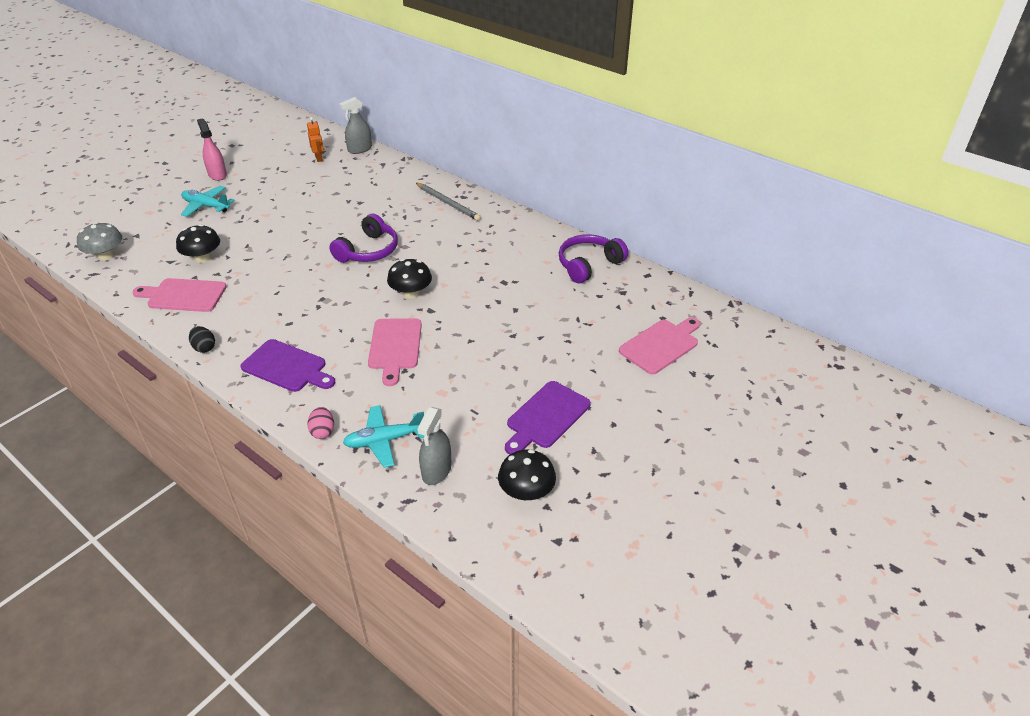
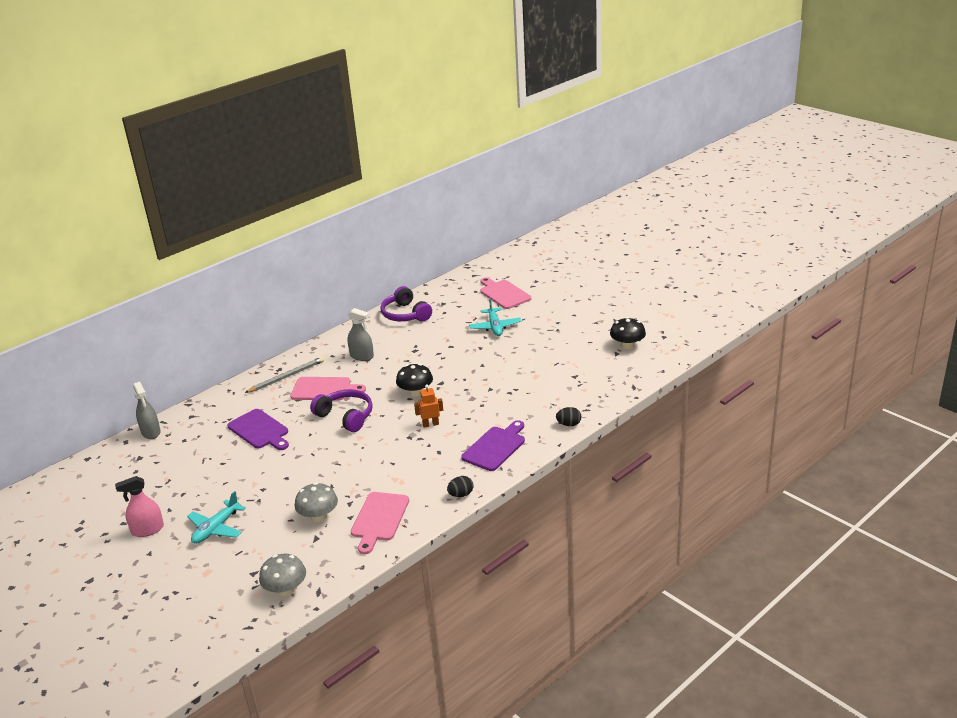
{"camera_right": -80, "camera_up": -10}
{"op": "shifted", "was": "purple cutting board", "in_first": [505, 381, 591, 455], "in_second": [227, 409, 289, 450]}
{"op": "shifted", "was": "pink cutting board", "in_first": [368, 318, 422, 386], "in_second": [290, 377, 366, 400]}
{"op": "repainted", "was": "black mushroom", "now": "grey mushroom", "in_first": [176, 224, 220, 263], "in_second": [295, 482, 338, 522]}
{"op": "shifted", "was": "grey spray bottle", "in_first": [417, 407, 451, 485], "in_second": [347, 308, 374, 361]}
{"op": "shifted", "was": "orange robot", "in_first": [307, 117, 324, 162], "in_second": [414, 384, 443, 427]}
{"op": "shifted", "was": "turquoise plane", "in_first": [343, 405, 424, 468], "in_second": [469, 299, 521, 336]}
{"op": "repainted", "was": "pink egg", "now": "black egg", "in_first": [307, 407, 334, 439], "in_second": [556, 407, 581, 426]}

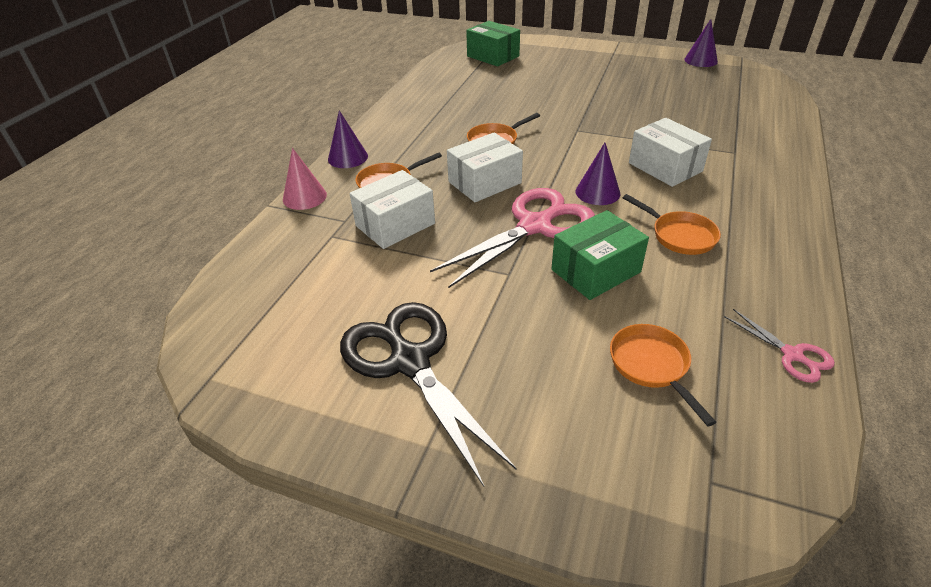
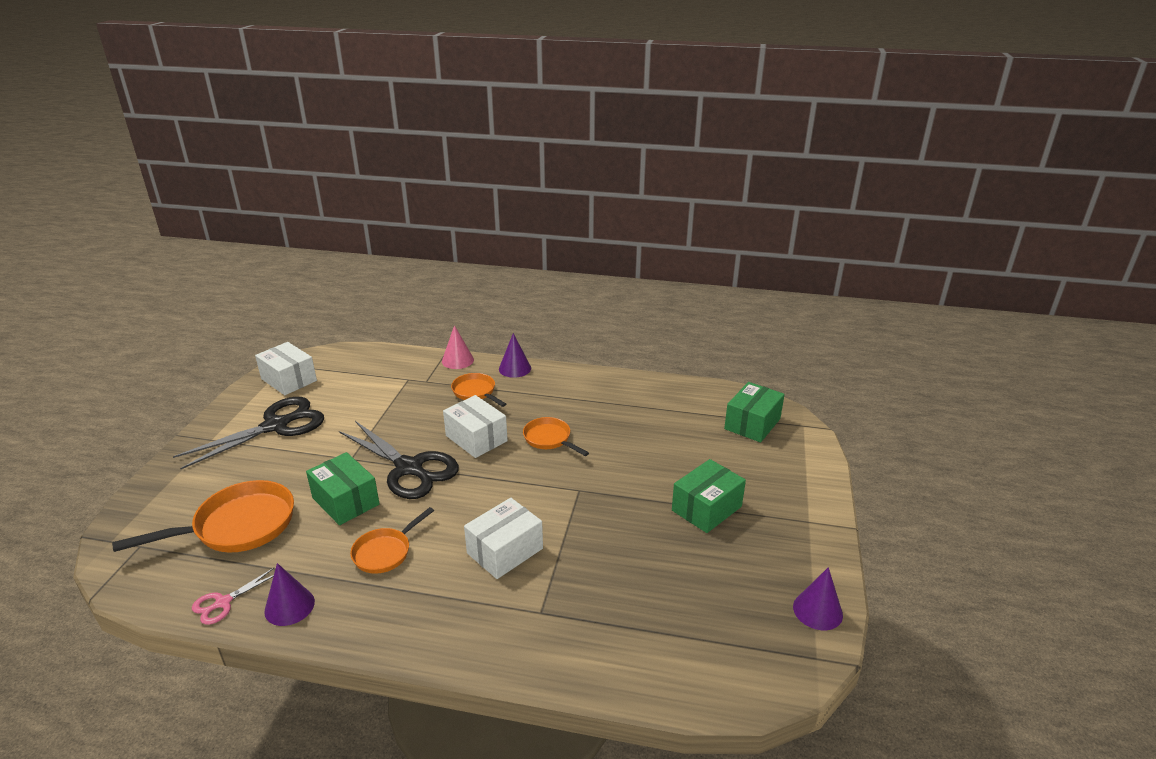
{"camera_right": 80, "camera_up": -10}
{"op": "scaled", "was": "orange pan", "in_first": [610, 324, 716, 426], "in_second": [112, 480, 294, 553], "ratio": 1.74}
{"op": "shifted", "was": "white box", "in_first": [350, 170, 435, 249], "in_second": [255, 342, 317, 395]}
{"op": "shifted", "was": "purple cone", "in_first": [576, 143, 620, 205], "in_second": [264, 563, 315, 626]}
{"op": "repainted", "was": "pink scissors", "now": "black scissors", "in_first": [430, 188, 595, 288], "in_second": [339, 421, 459, 499]}
{"op": "new", "now": "green box", "in_second": [672, 459, 746, 533]}

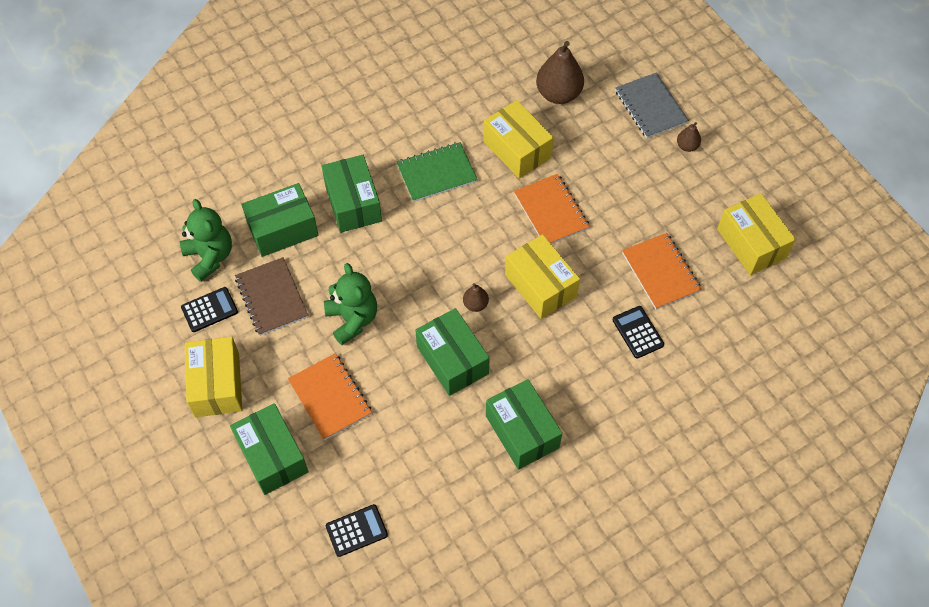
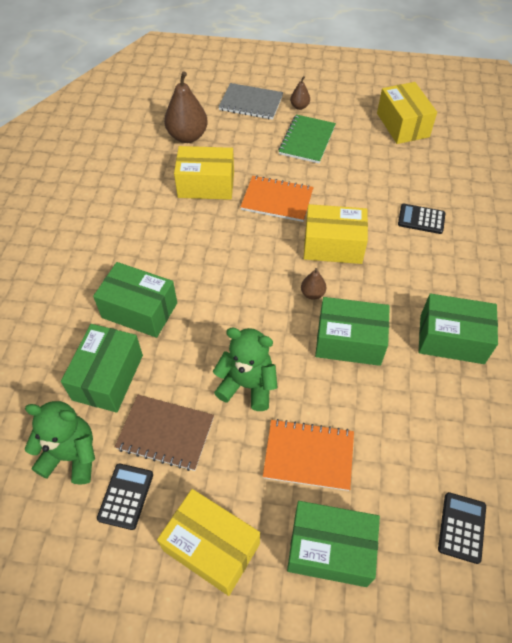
{"camera_right": -50, "camera_up": -5}
{"op": "shifted", "was": "green notebook", "in_first": [396, 142, 478, 202], "in_second": [278, 114, 336, 163]}
{"op": "rotated", "was": "yellow box", "in_first": [717, 193, 796, 275], "in_second": [377, 82, 437, 144], "clockwise": 60}
{"op": "gone", "was": "orange notebook", "in_first": [622, 233, 702, 309]}

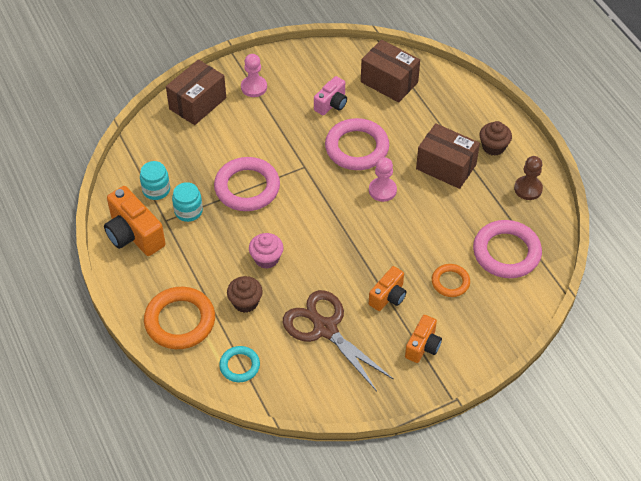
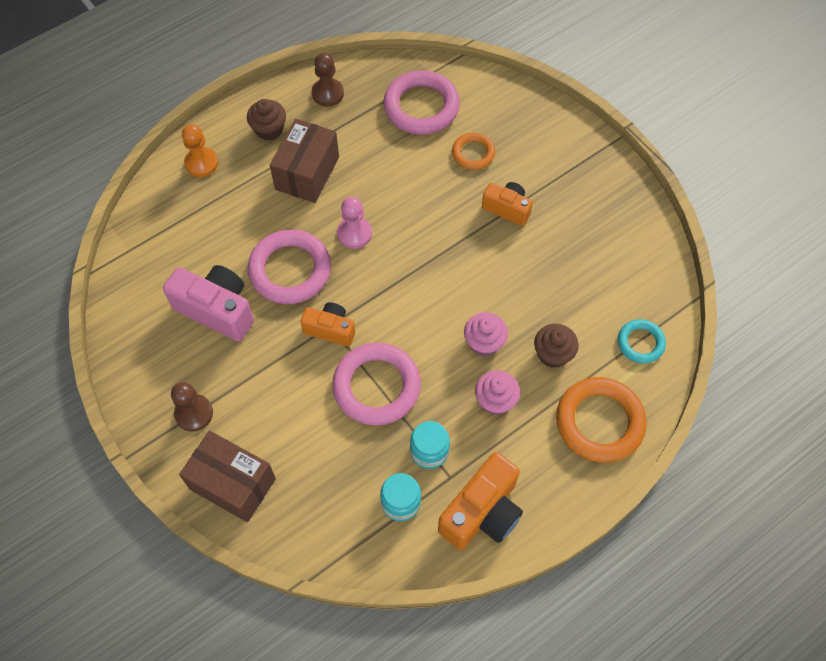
{"camera_right": -100, "camera_up": 10}
{"op": "scaled", "was": "pink camera", "in_first": [314, 76, 347, 115], "in_second": [163, 265, 254, 342], "ratio": 1.64}
{"op": "repainted", "was": "pink pawn", "now": "brown pawn", "in_first": [241, 54, 267, 97], "in_second": [171, 382, 213, 432]}
{"op": "new", "now": "orange pawn", "in_second": [182, 124, 218, 177]}
{"op": "shifted", "was": "orange camera", "in_first": [405, 315, 442, 363], "in_second": [301, 302, 355, 346]}
{"op": "new", "now": "pink cupcake", "in_second": [475, 370, 520, 415]}
{"op": "gone", "was": "brown scissors", "in_first": [283, 290, 394, 391]}
{"op": "gone", "was": "brown box", "in_first": [361, 40, 420, 102]}

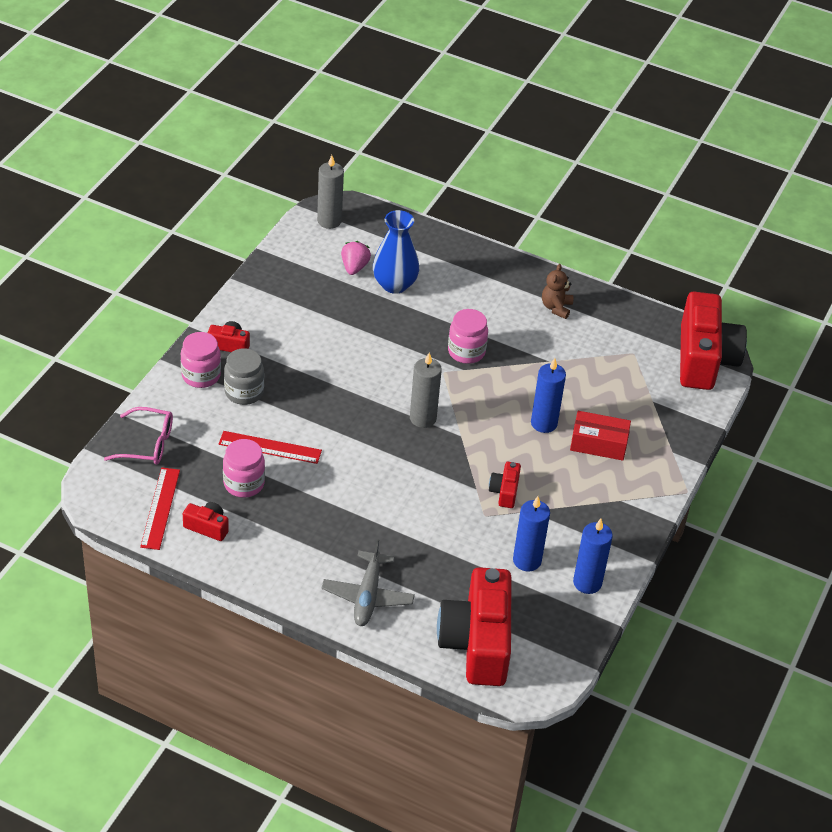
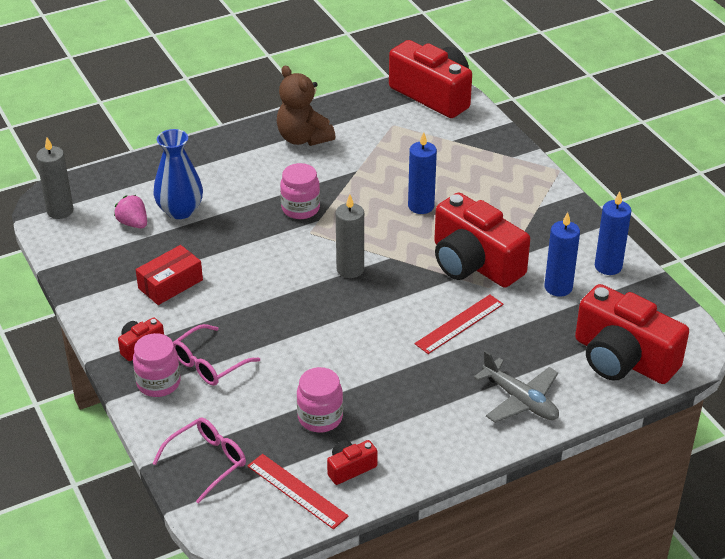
{"camera_right": -50, "camera_up": -5}
{"op": "shifted", "was": "red box", "in_first": [570, 411, 631, 461], "in_second": [136, 245, 203, 305]}
{"op": "swapped", "was": "grey jar", "now": "pink glasses", "in_first": [224, 348, 264, 405], "in_second": [173, 324, 260, 386]}
{"op": "scaled", "was": "brown teddy bear", "in_first": [542, 264, 573, 319], "in_second": [277, 66, 336, 146], "ratio": 1.68}
{"op": "shifted", "was": "red ruler", "in_first": [219, 431, 322, 464], "in_second": [415, 294, 504, 354]}
{"op": "scaled", "was": "red camera", "in_first": [489, 462, 521, 508], "in_second": [434, 193, 530, 288], "ratio": 2.32}

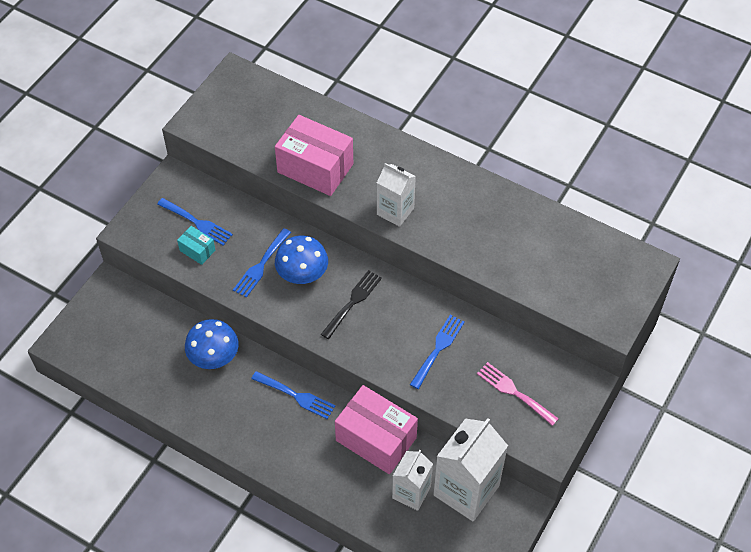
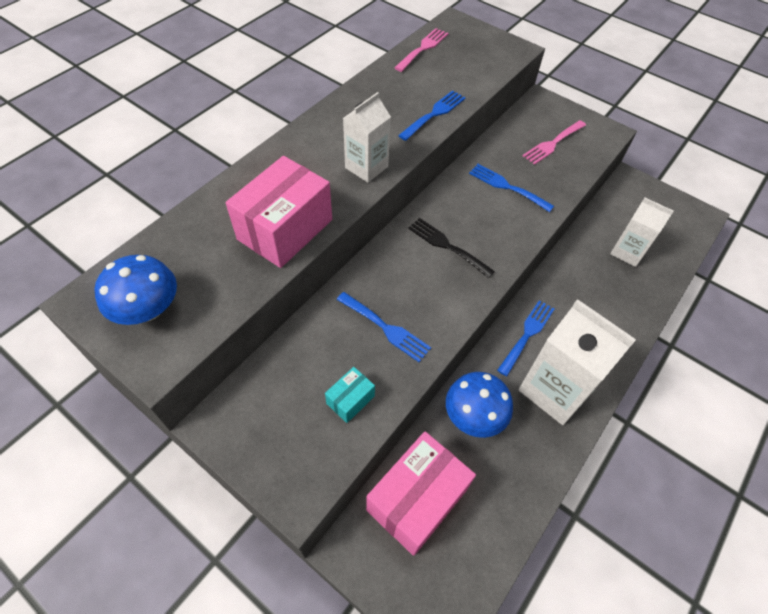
{"camera_right": -85, "camera_up": 0}
{"op": "shifted", "was": "blue mushroom", "in_first": [275, 235, 328, 284], "in_second": [94, 255, 177, 325]}
{"op": "shifted", "was": "pink box", "in_first": [335, 385, 418, 474], "in_second": [366, 431, 476, 556]}
{"op": "new", "now": "pink fork", "in_second": [395, 28, 448, 72]}
{"op": "shifted", "was": "blue fork", "in_first": [157, 198, 233, 245], "in_second": [398, 90, 466, 141]}
{"op": "shifted", "was": "white carton", "in_first": [433, 418, 508, 522], "in_second": [519, 299, 636, 425]}

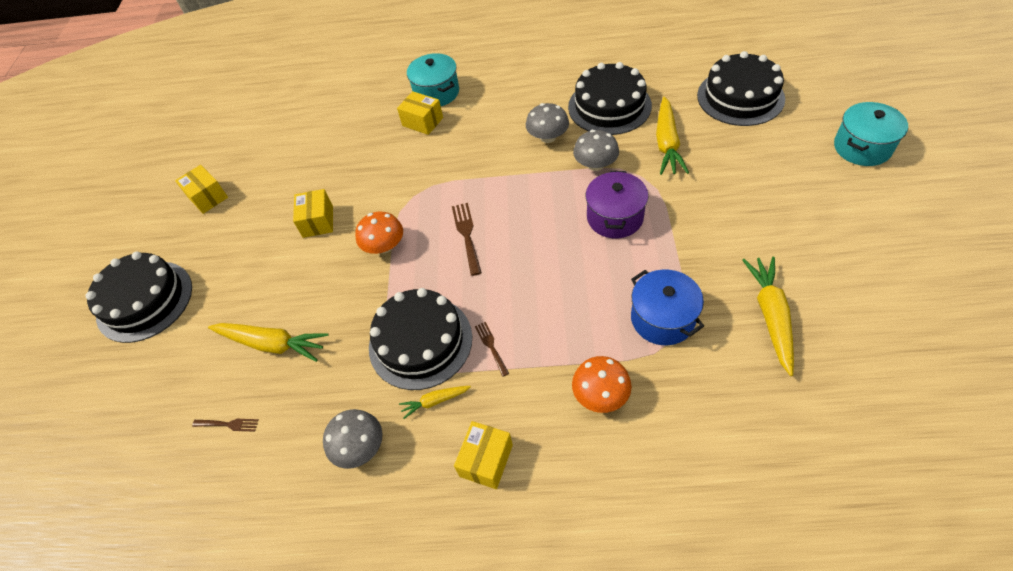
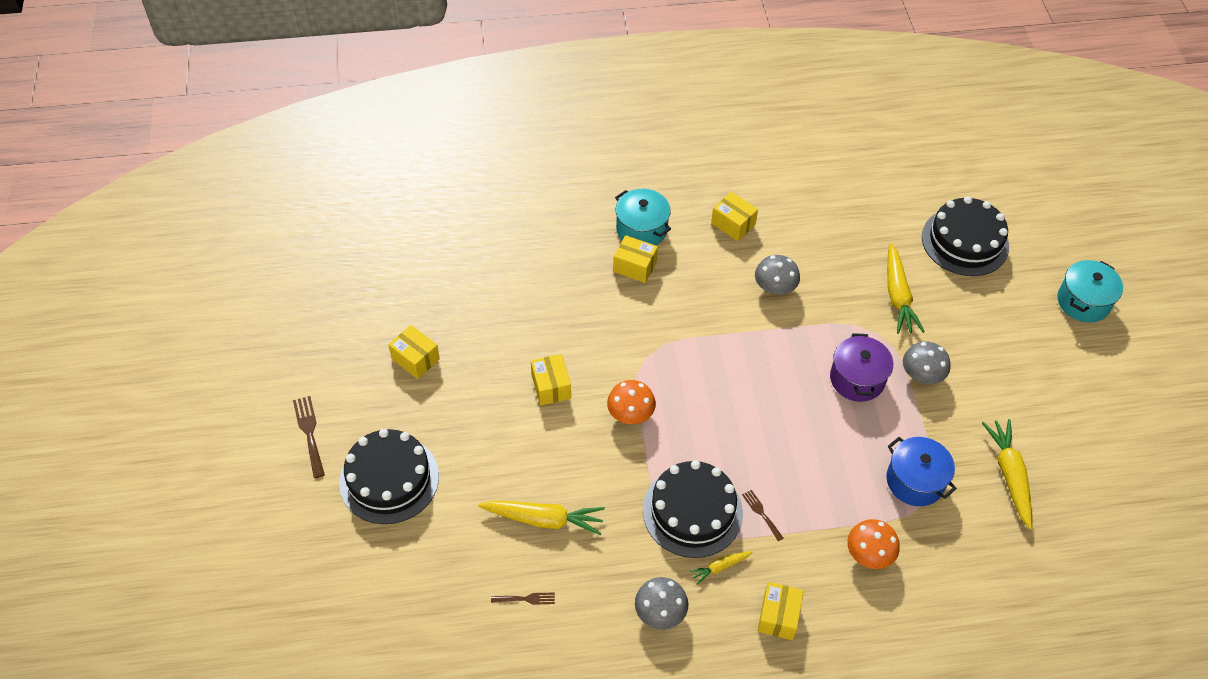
{"camera_right": -15, "camera_up": 0}
{"op": "shifted", "was": "brown fork", "in_first": [452, 203, 482, 276], "in_second": [293, 396, 325, 478]}
{"op": "new", "now": "yellow box", "in_second": [711, 192, 758, 241]}
{"op": "shifted", "was": "grey mushroom", "in_first": [573, 130, 619, 171], "in_second": [903, 341, 950, 384]}
{"op": "gone", "was": "black cake", "in_first": [568, 62, 652, 135]}

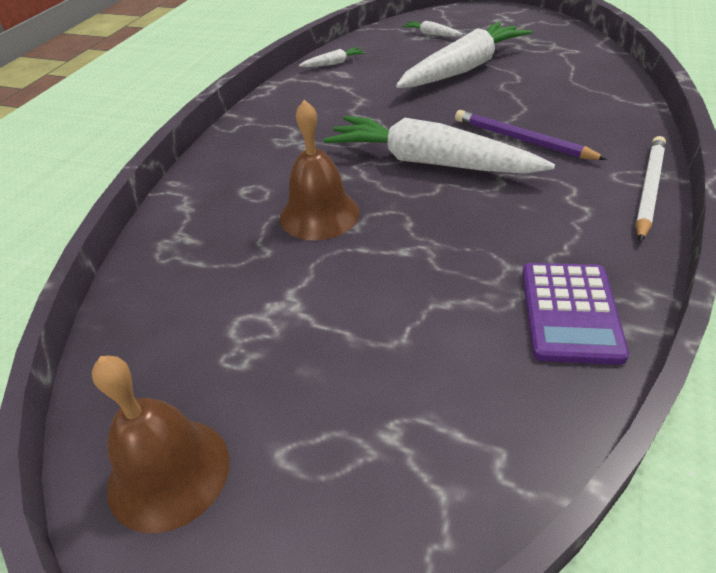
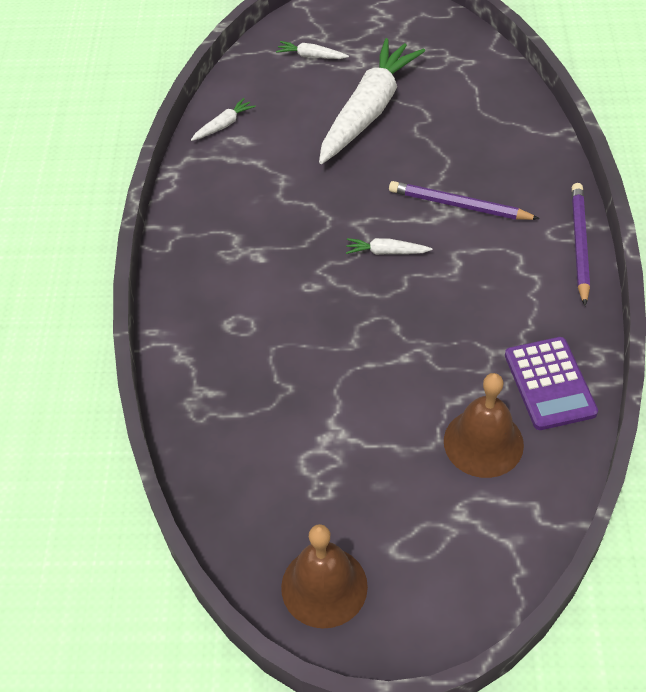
{"camera_right": -20, "camera_up": 10}
{"op": "scaled", "was": "white carrot", "in_first": [324, 116, 555, 174], "in_second": [346, 238, 433, 255], "ratio": 0.4}
{"op": "shifted", "was": "brown bell", "in_first": [280, 100, 360, 240], "in_second": [444, 373, 524, 478]}
{"op": "repainted", "was": "white pencil", "now": "purple pencil", "in_first": [636, 136, 666, 242], "in_second": [572, 183, 590, 306]}

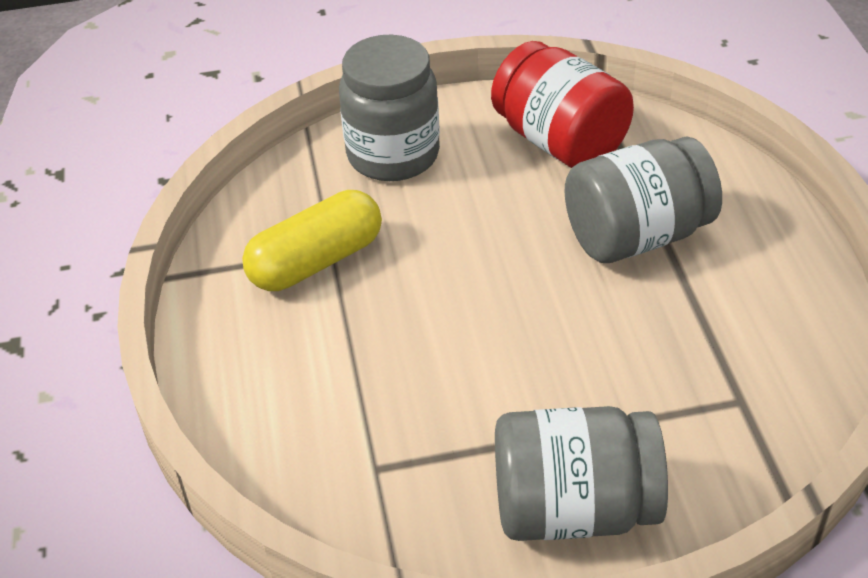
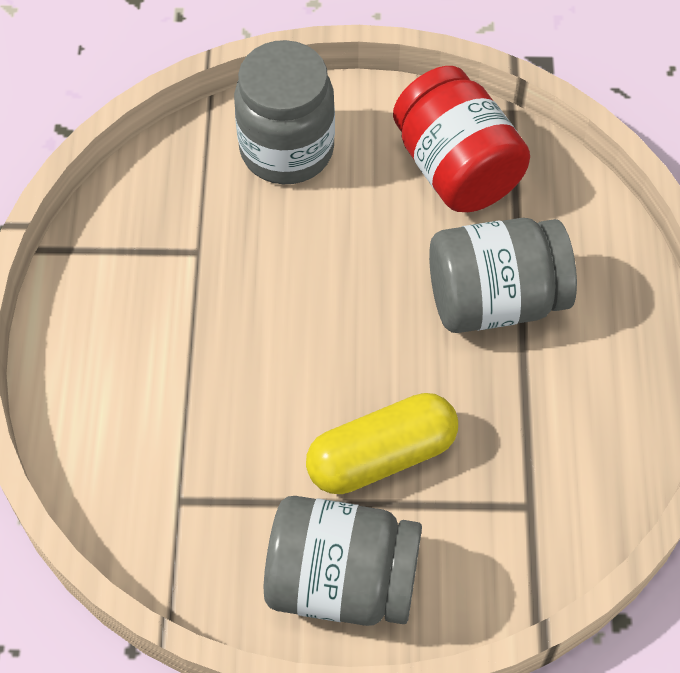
{"camera_right": 10, "camera_up": 15}
{"op": "shifted", "was": "yellow capsule", "in_first": [242, 190, 382, 291], "in_second": [306, 393, 458, 494]}

